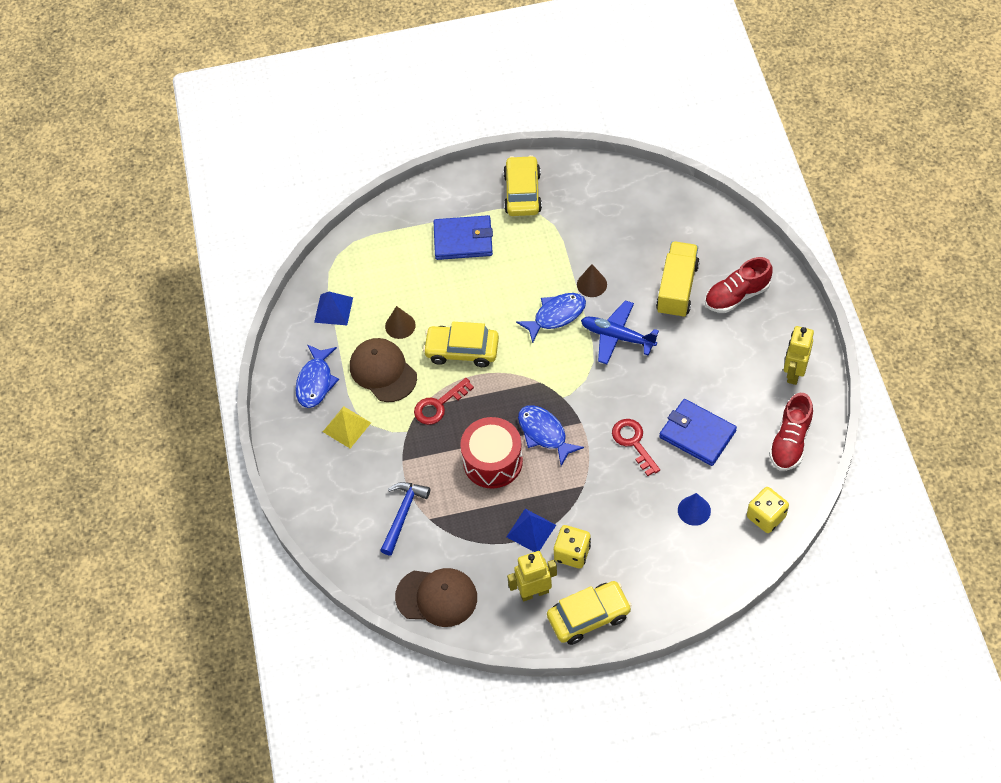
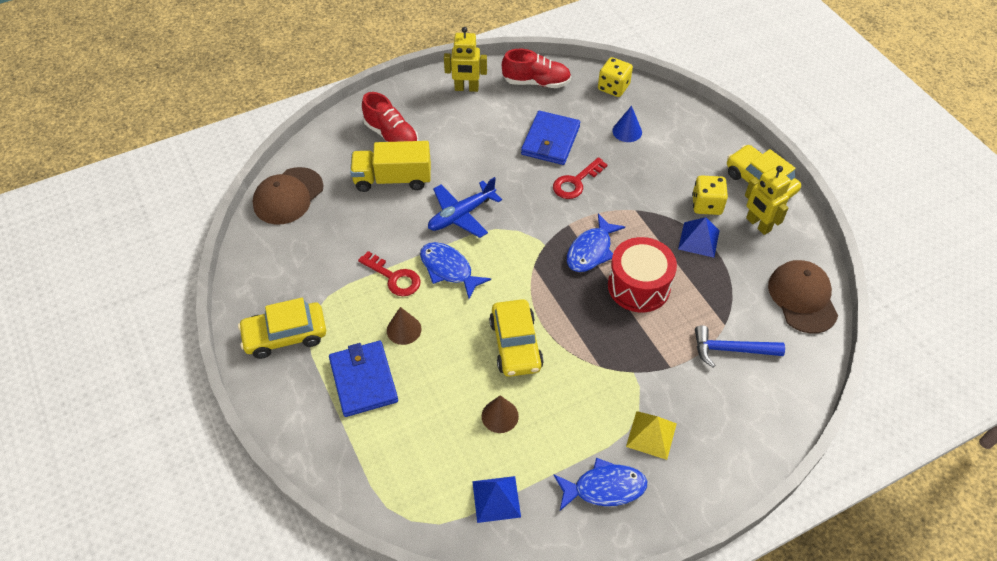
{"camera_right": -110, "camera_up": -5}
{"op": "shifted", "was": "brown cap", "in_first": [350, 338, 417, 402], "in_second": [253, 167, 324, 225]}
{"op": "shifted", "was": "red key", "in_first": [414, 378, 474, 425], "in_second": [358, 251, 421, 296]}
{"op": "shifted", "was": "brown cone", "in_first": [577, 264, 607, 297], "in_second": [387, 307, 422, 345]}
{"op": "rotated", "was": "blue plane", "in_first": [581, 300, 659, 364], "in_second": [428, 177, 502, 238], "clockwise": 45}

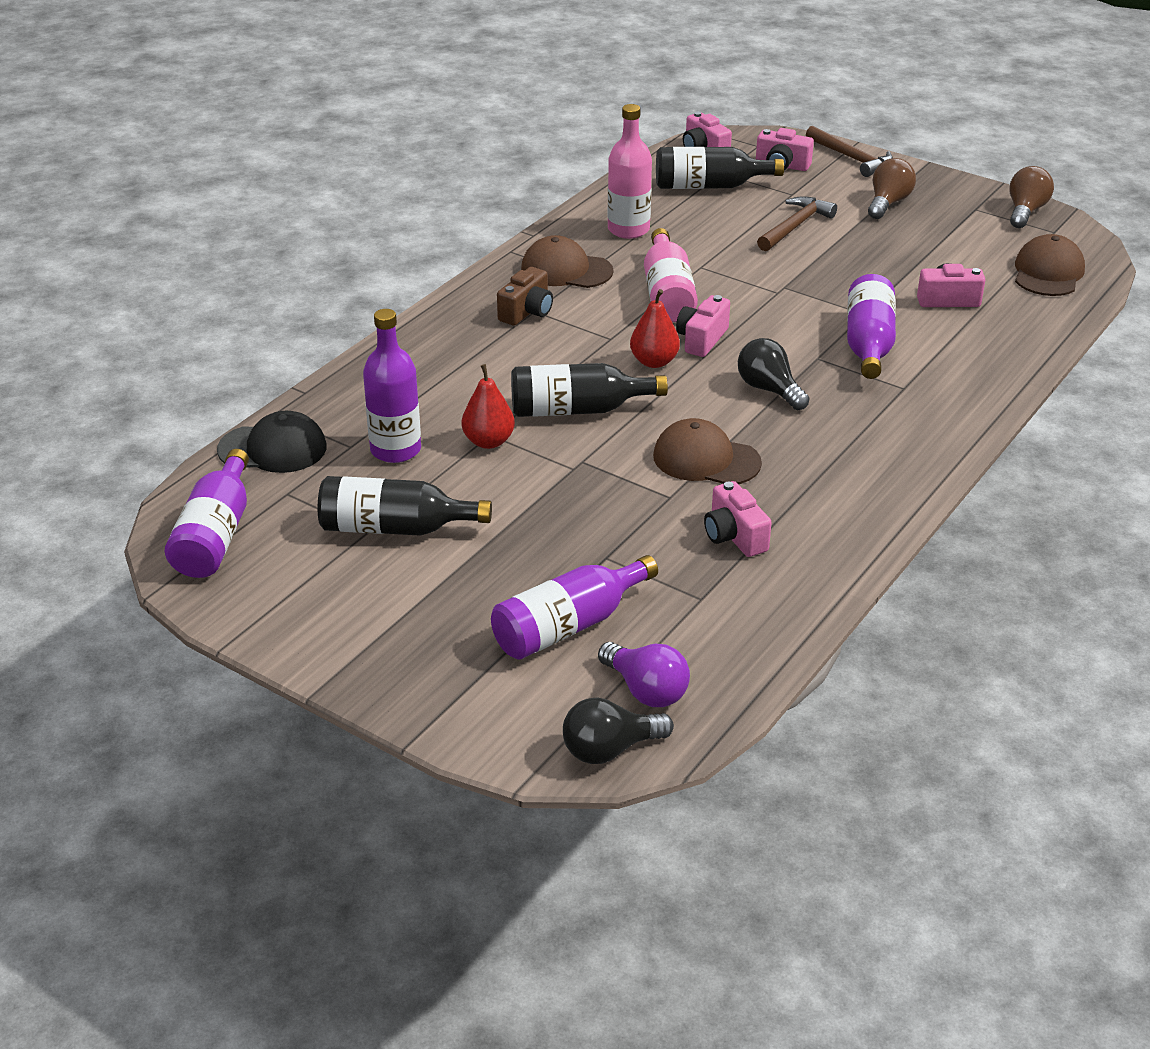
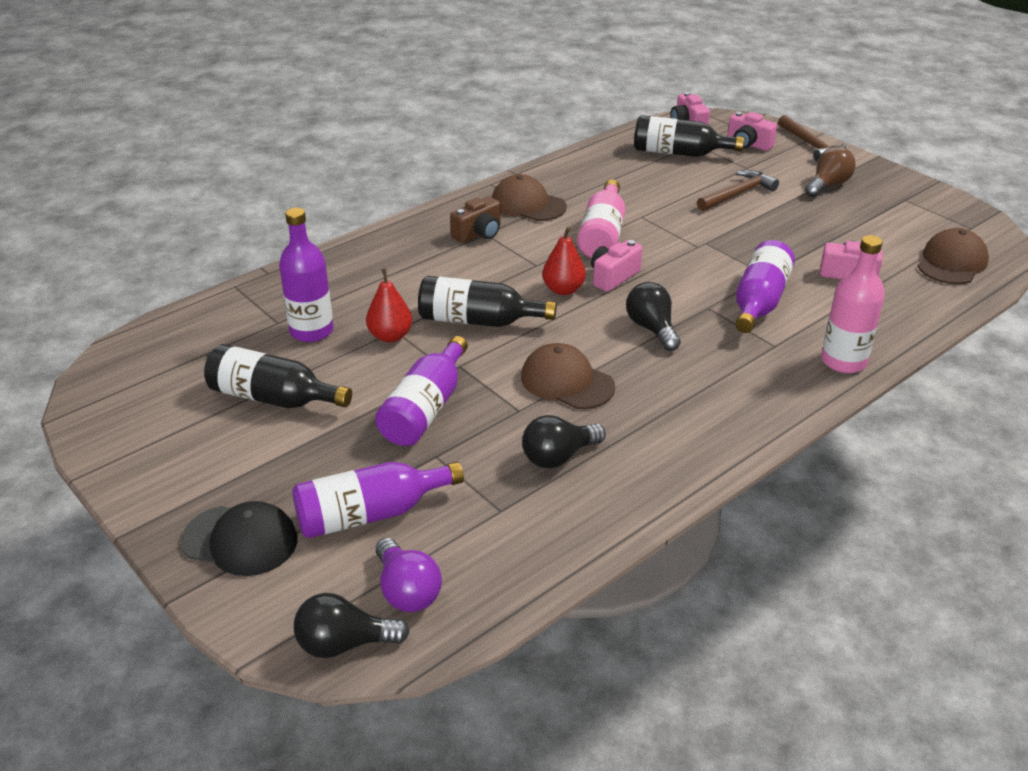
{"camera_right": 15, "camera_up": 0}
{"op": "shifted", "was": "black cap", "in_first": [217, 411, 327, 473], "in_second": [181, 501, 297, 576]}
{"op": "shifted", "was": "purple bottle", "in_first": [165, 449, 249, 578], "in_second": [375, 336, 468, 446]}
{"op": "swapped", "was": "pink camera", "now": "black light bulb", "in_first": [704, 481, 772, 557], "in_second": [522, 415, 606, 468]}
{"op": "shifted", "was": "pink bottle", "in_first": [608, 104, 652, 239], "in_second": [821, 235, 885, 373]}
{"op": "gone", "was": "brown light bulb", "in_first": [1010, 166, 1054, 228]}

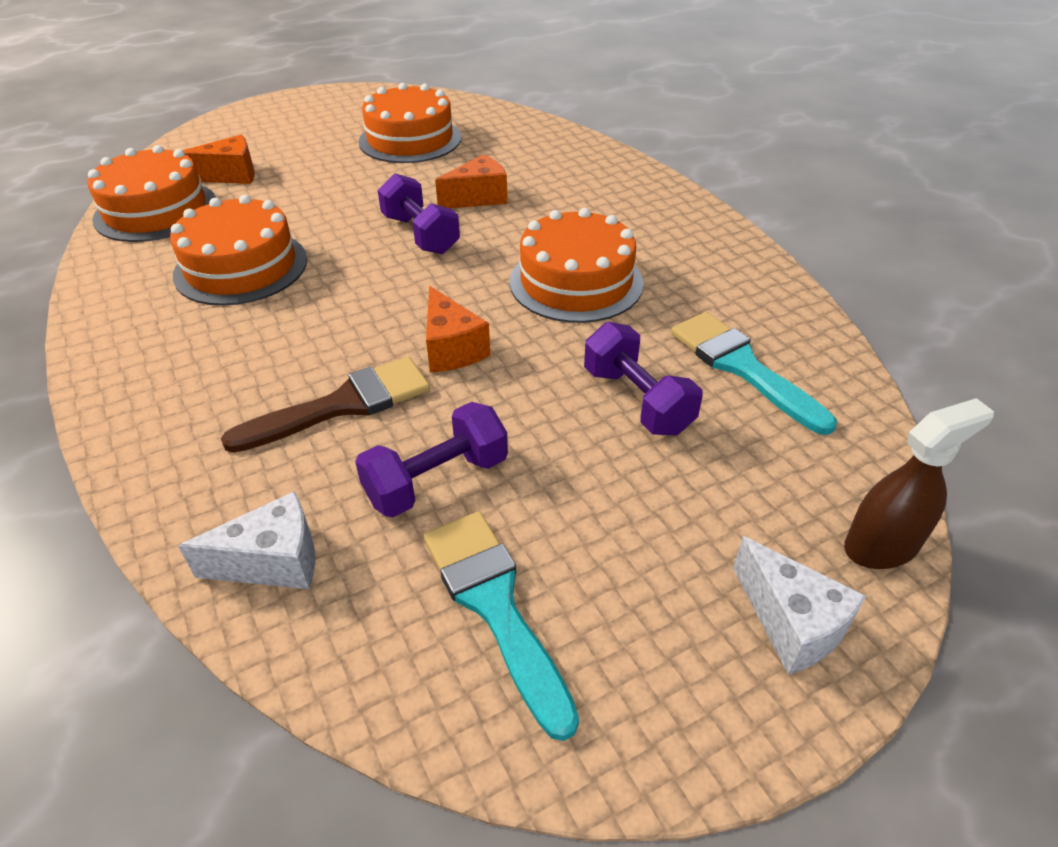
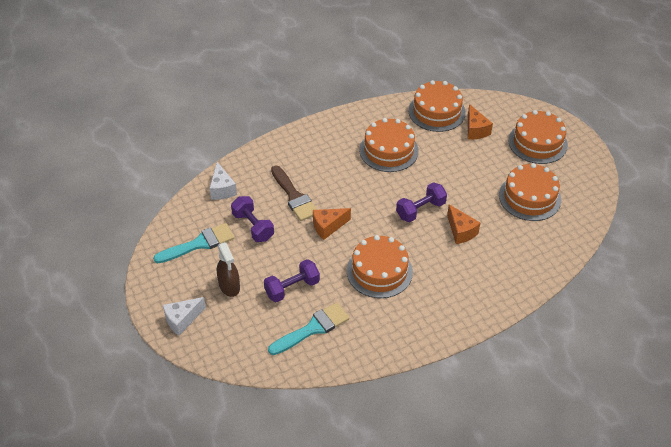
{"camera_right": 90, "camera_up": 5}
{"op": "shifted", "was": "brown spray bottle", "in_first": [844, 398, 994, 569], "in_second": [217, 242, 240, 297]}
{"op": "new", "now": "orange cake", "in_second": [508, 110, 568, 164]}

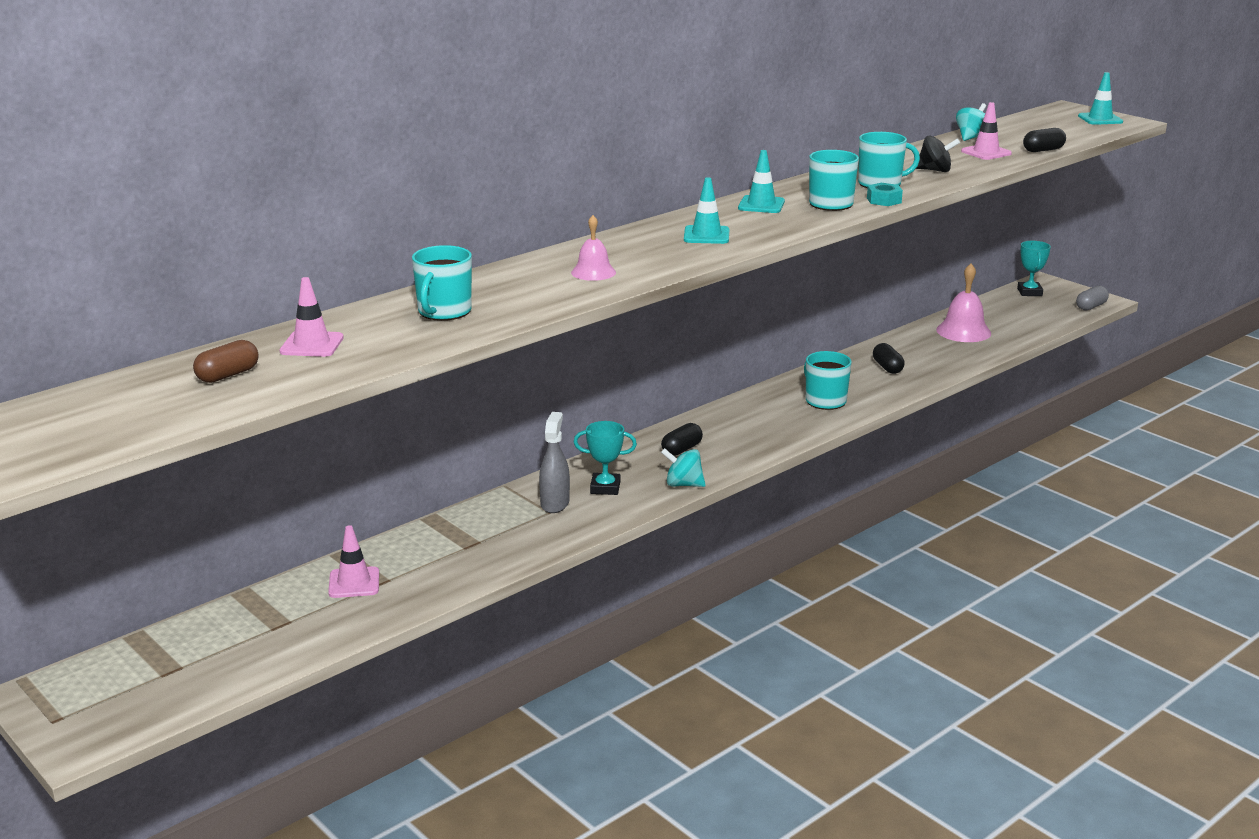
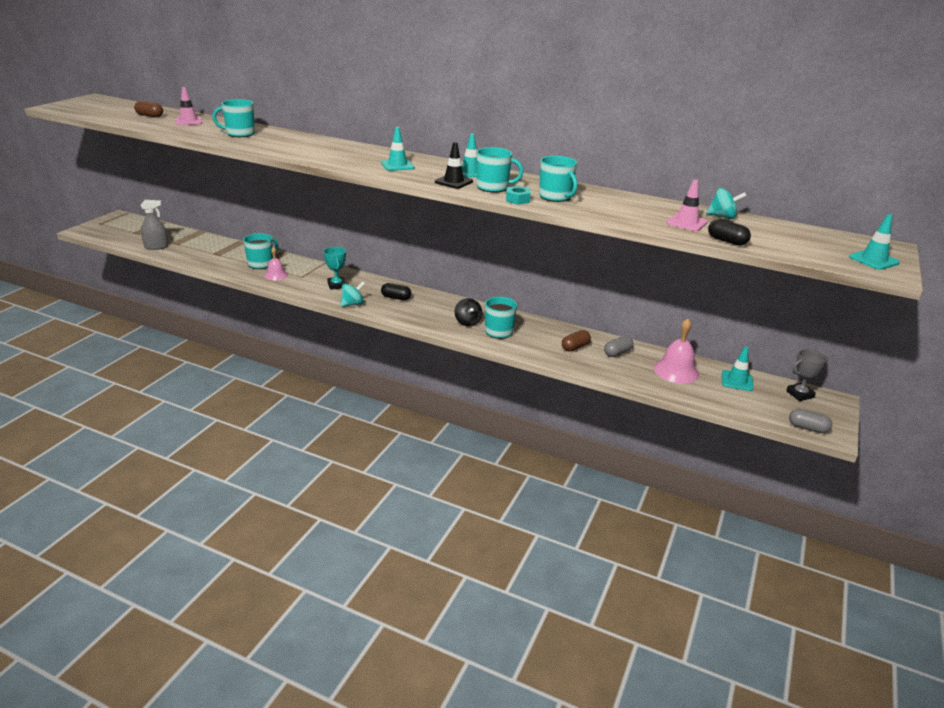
{"camera_right": 65, "camera_up": 5}
{"op": "shifted", "was": "grey spray bottle", "in_first": [539, 412, 570, 513], "in_second": [141, 200, 168, 250]}
{"op": "new", "now": "turquoise mug", "in_second": [243, 233, 278, 269]}
{"op": "shifted", "was": "pink bell", "in_first": [571, 215, 616, 281], "in_second": [264, 247, 288, 280]}
{"op": "rotated", "was": "turquoise spinning top", "in_first": [661, 448, 706, 487], "in_second": [340, 282, 365, 307], "clockwise": 60}
{"op": "new", "now": "black traffic cone", "in_second": [435, 142, 473, 189]}
{"op": "shifted", "was": "black spinning top", "in_first": [916, 136, 960, 172], "in_second": [455, 298, 482, 326]}
{"op": "repainted", "was": "black capsule", "now": "brown capsule", "in_first": [873, 343, 905, 374], "in_second": [562, 330, 591, 351]}
{"op": "new", "now": "grey capsule", "in_second": [604, 336, 633, 357]}
{"op": "new", "now": "turquoise traffic cone", "in_second": [722, 346, 753, 391]}
{"op": "repainted", "was": "turquoise trophy", "now": "grey trophy", "in_first": [1017, 241, 1051, 296], "in_second": [786, 349, 828, 401]}
{"op": "gone", "was": "pink traffic cone", "in_first": [328, 525, 379, 598]}

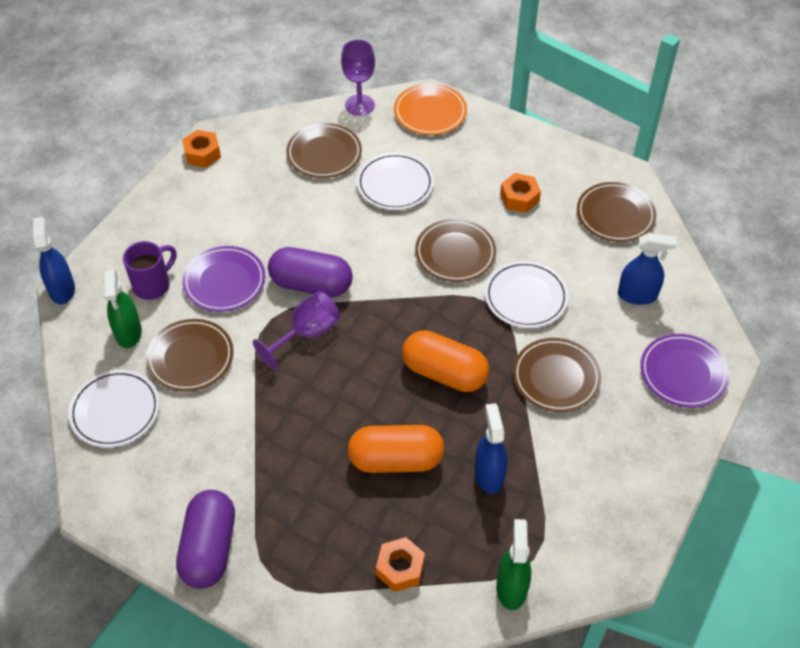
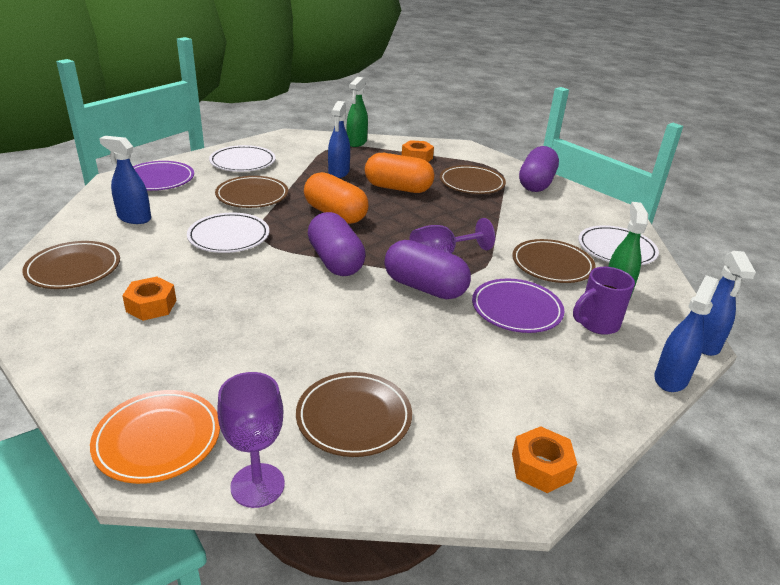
{"camera_right": -165, "camera_up": -20}
{"op": "shifted", "was": "white plate", "in_first": [357, 152, 434, 210], "in_second": [209, 145, 276, 172]}
{"op": "new", "now": "purple capsule", "in_second": [308, 212, 366, 276]}
{"op": "shifted", "was": "brown plate", "in_first": [415, 219, 496, 282], "in_second": [440, 165, 506, 194]}
{"op": "new", "now": "blue spray bottle", "in_second": [654, 275, 719, 392]}

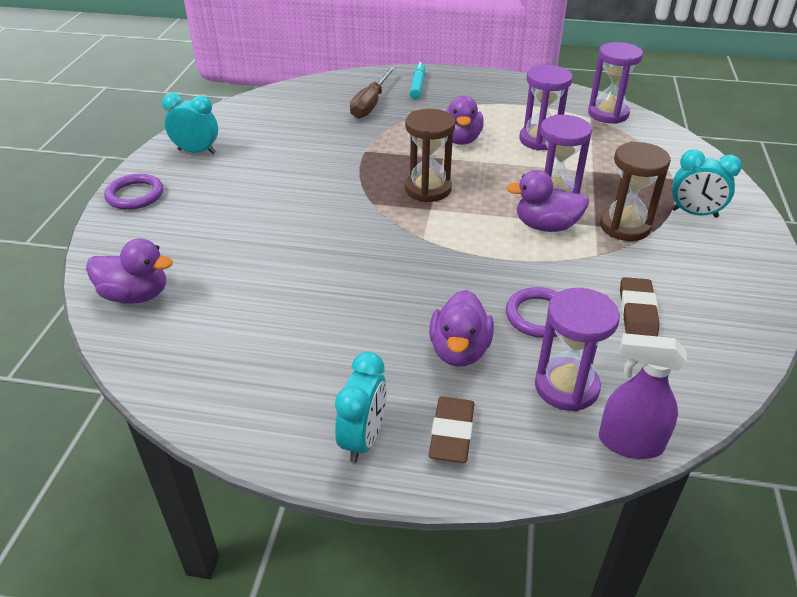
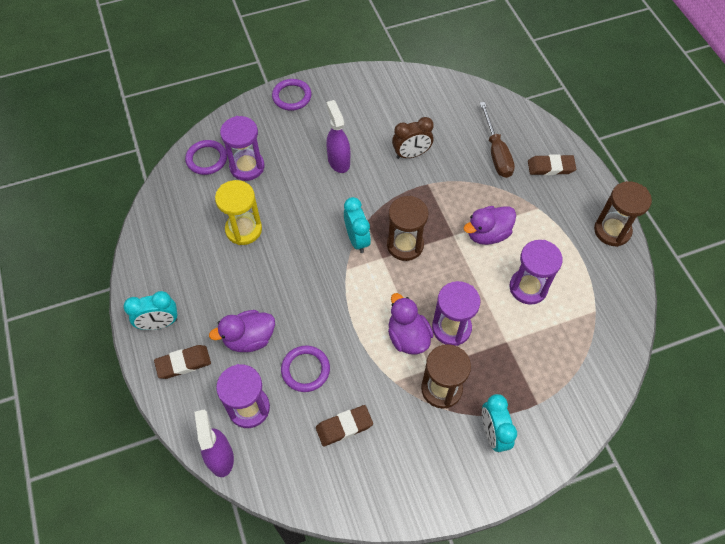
{"camera_right": 60, "camera_up": 20}
{"op": "swapped", "was": "purple duck", "now": "purple ring", "in_first": [86, 238, 173, 304], "in_second": [185, 140, 227, 175]}
{"op": "new", "now": "yellow hourglass", "in_second": [215, 180, 262, 245]}
{"op": "shifted", "was": "purple hourglass", "in_first": [588, 42, 643, 124], "in_second": [220, 116, 264, 181]}
{"op": "new", "now": "purple spray bottle", "in_second": [326, 100, 350, 173]}
{"op": "shifted", "was": "turquoise clock", "in_first": [162, 93, 218, 154], "in_second": [344, 197, 371, 253]}
{"op": "new", "now": "brown clock", "in_second": [392, 117, 434, 159]}
{"op": "rotated", "was": "brown screwdriver", "in_first": [350, 66, 396, 119], "in_second": [480, 102, 515, 178], "clockwise": -90}
{"op": "swapped", "was": "turquoise marker", "now": "brown eraser", "in_first": [410, 62, 425, 99], "in_second": [528, 154, 576, 175]}
{"op": "new", "now": "brown hourglass", "in_second": [594, 181, 652, 247]}

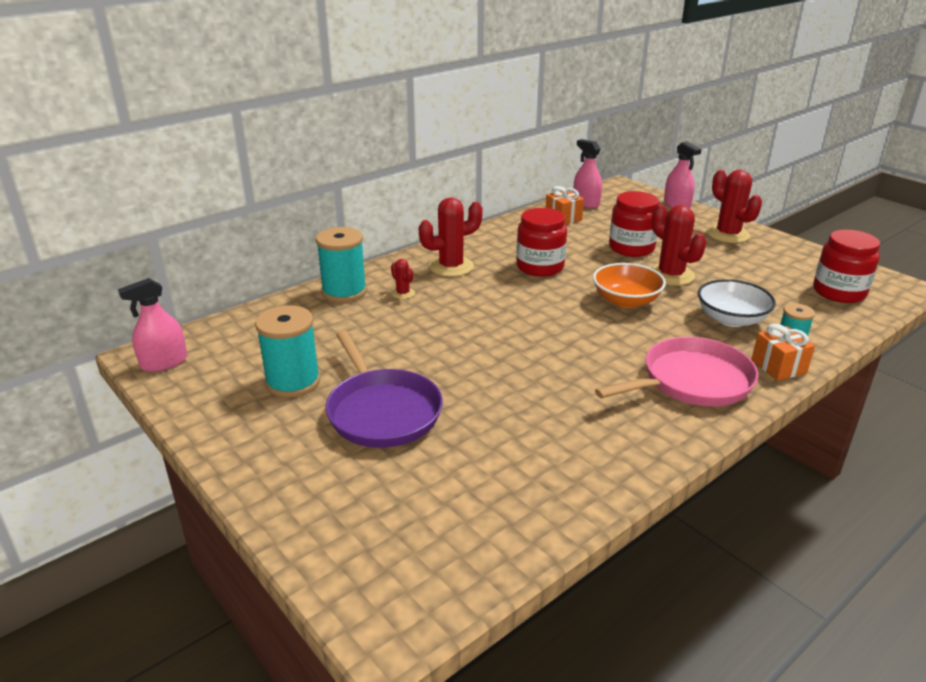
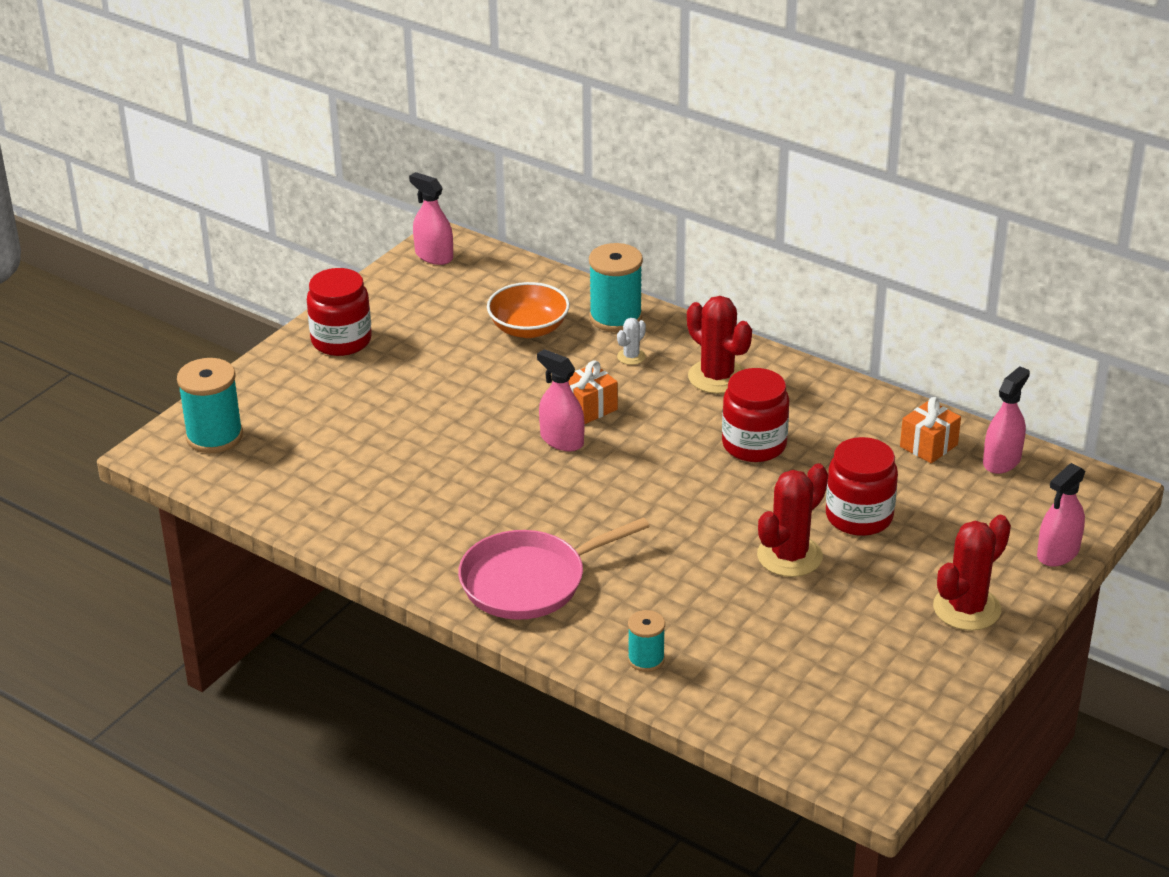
{"camera_right": 75, "camera_up": 5}
{"op": "shifted", "was": "turquoise spool", "in_first": [255, 305, 320, 398], "in_second": [177, 358, 243, 453]}
{"op": "shifted", "was": "red jar", "in_first": [813, 230, 880, 303], "in_second": [307, 268, 372, 356]}
{"op": "rotated", "was": "pink pan", "in_first": [595, 337, 758, 406], "in_second": [458, 517, 650, 620], "clockwise": 105}
{"op": "shifted", "was": "orange bowl", "in_first": [593, 263, 666, 308], "in_second": [487, 282, 570, 338]}
{"op": "new", "now": "pink spray bottle", "in_second": [537, 349, 584, 451]}
{"op": "shifted", "was": "orange gift", "in_first": [751, 324, 815, 381], "in_second": [569, 360, 618, 424]}
{"op": "repainted", "was": "red cactus", "now": "white cactus", "in_first": [391, 259, 415, 299], "in_second": [617, 318, 646, 365]}
{"op": "gone", "was": "purple pan", "in_first": [326, 330, 443, 448]}
{"op": "gone", "was": "white bowl", "in_first": [698, 279, 776, 327]}

